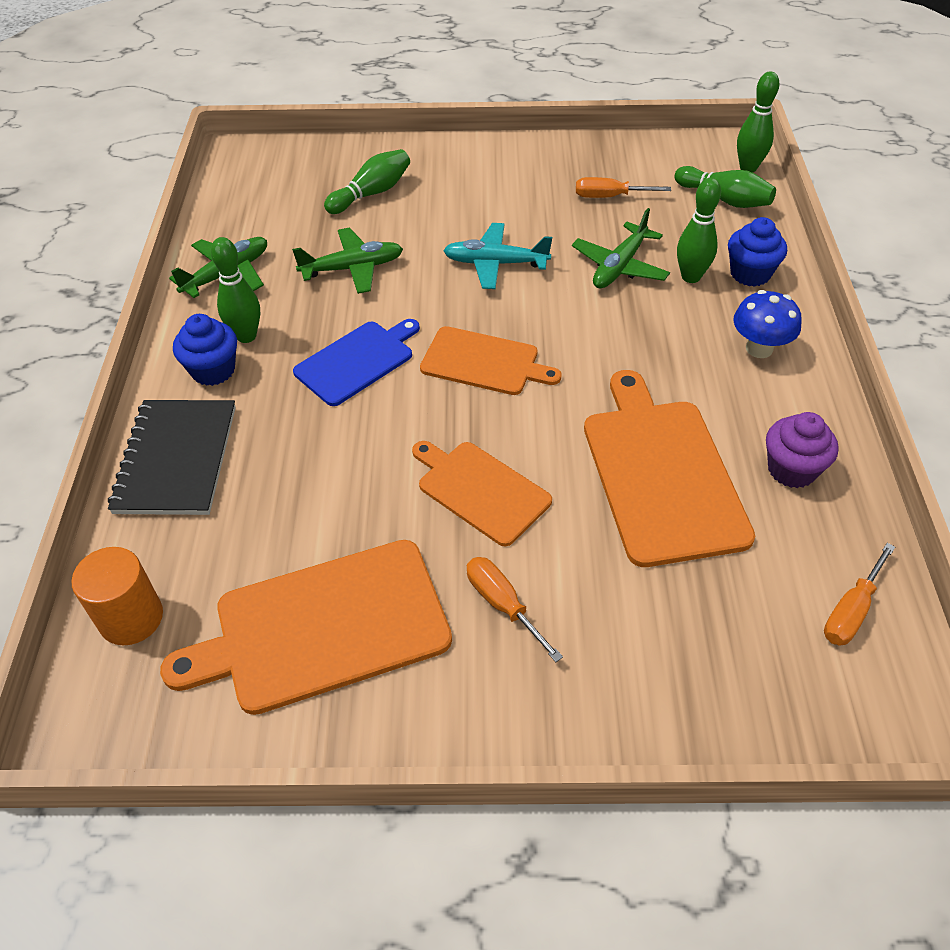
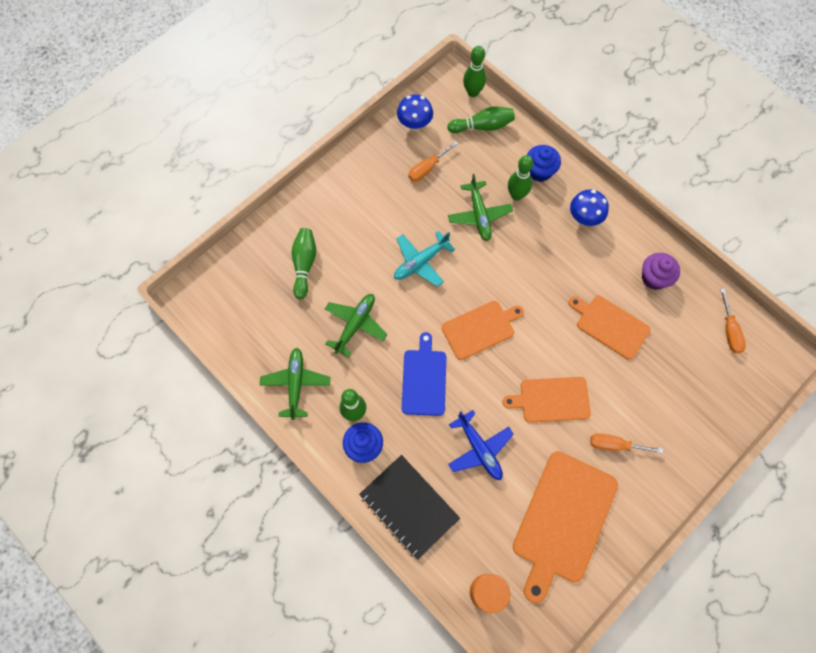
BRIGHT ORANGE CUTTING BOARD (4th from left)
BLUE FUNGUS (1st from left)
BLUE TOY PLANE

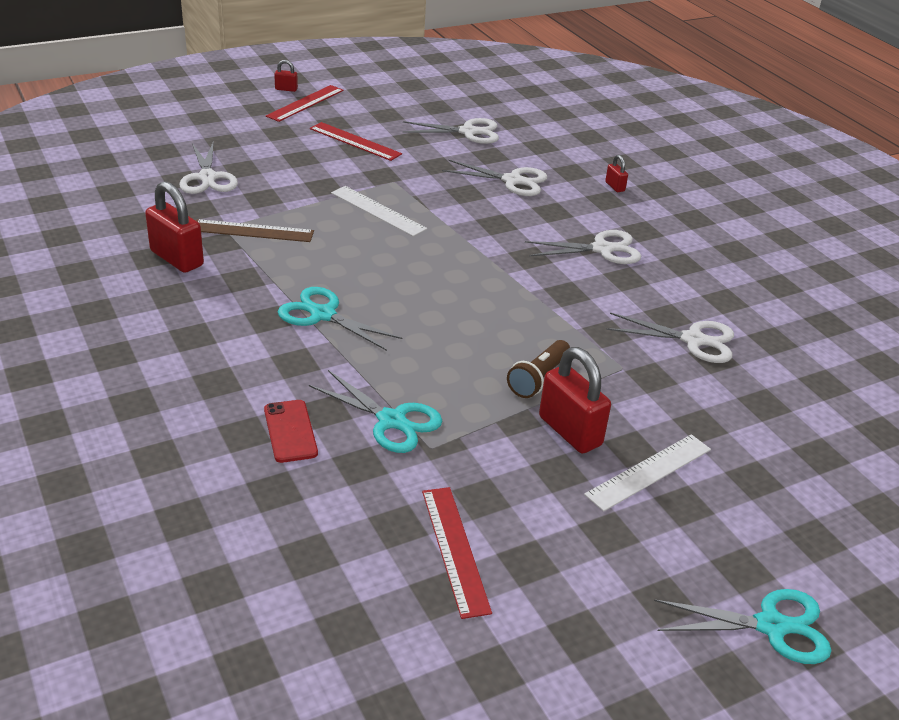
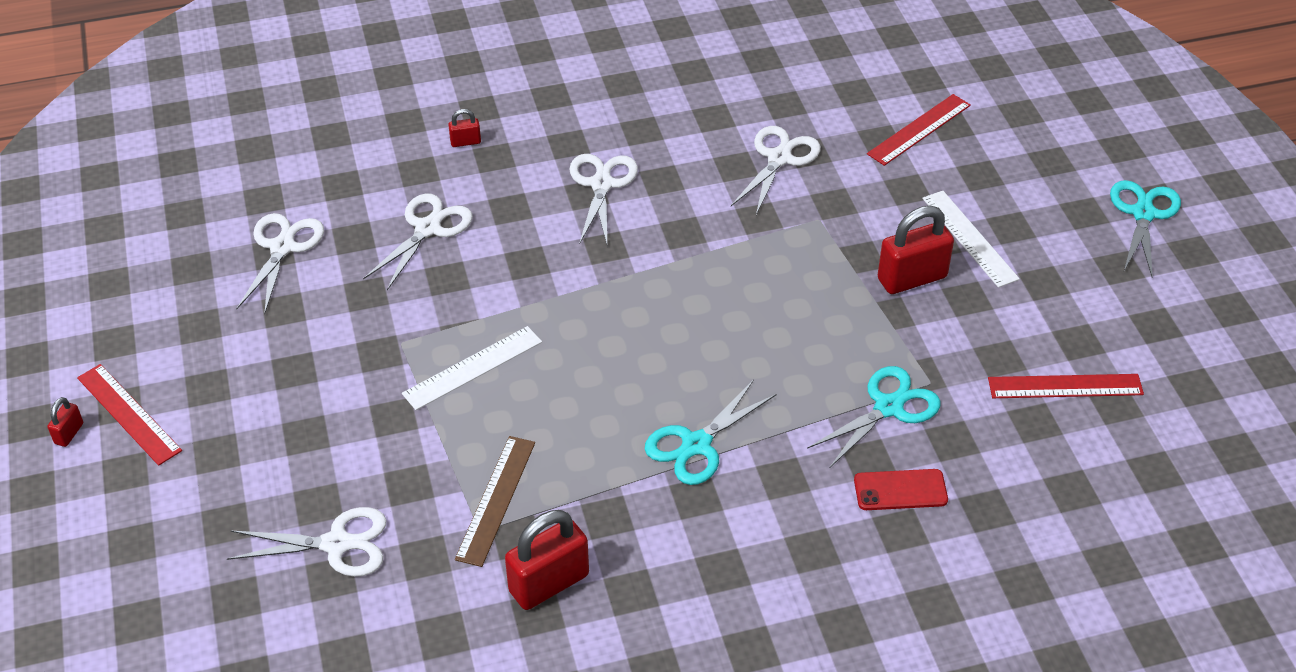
CRIMSON STRAIGHTEDGE (2nd from left)
RUSSET FLASHLIGHT

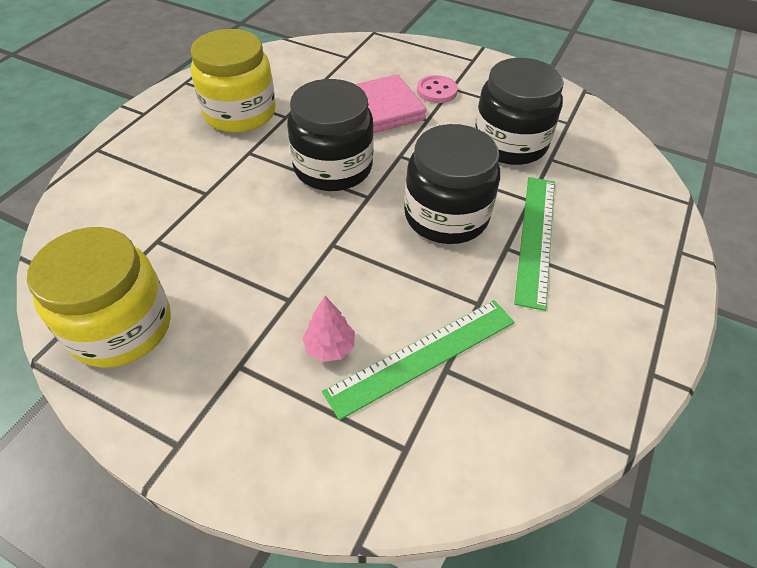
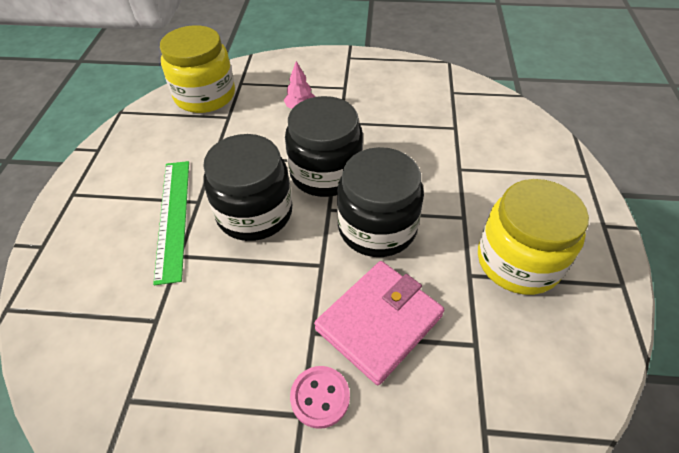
YELLOW JAM JAR (1st from left)
EMERALD STRAIGHTEDGE (1st from left in the first image)
JET-BLACK JAM JAR (2nd from left)

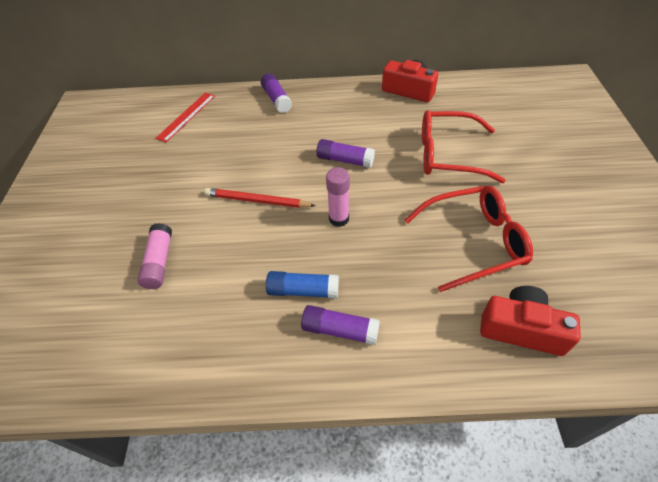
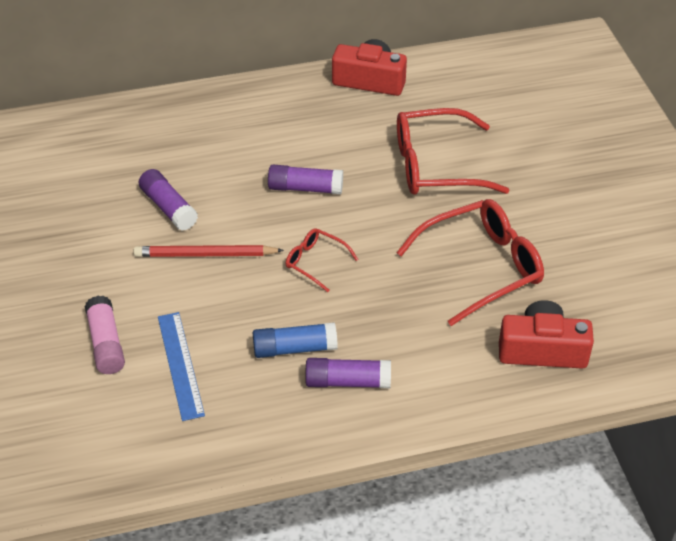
CRIMSON STRAIGHTEDGE
PURPLE GLUE (1st from left)
CRIMSON EYEGLASSES (1st from left)
BLUE STRAIGHTEDGE

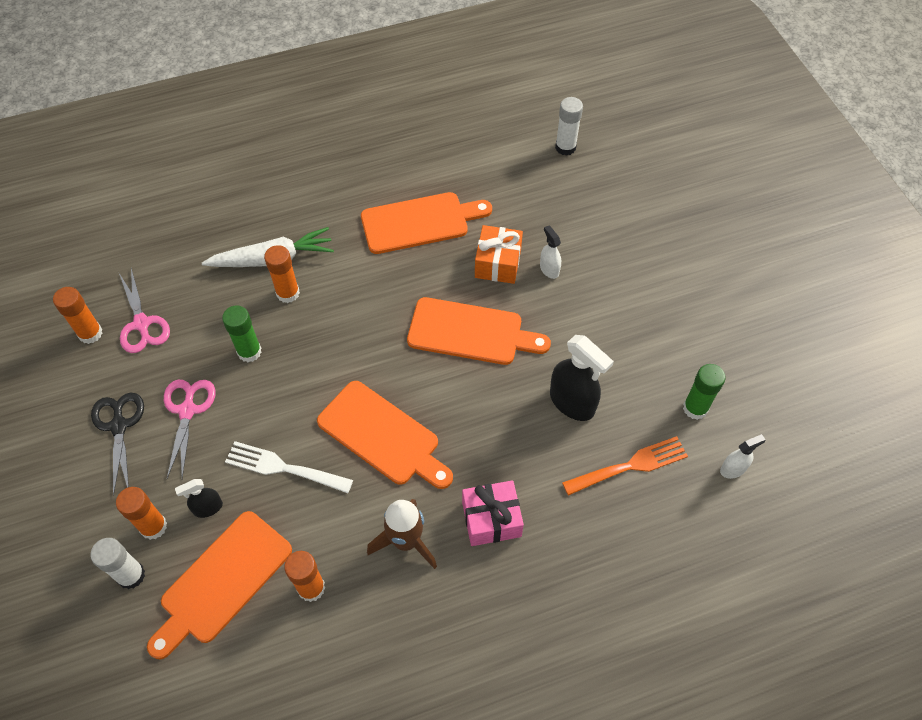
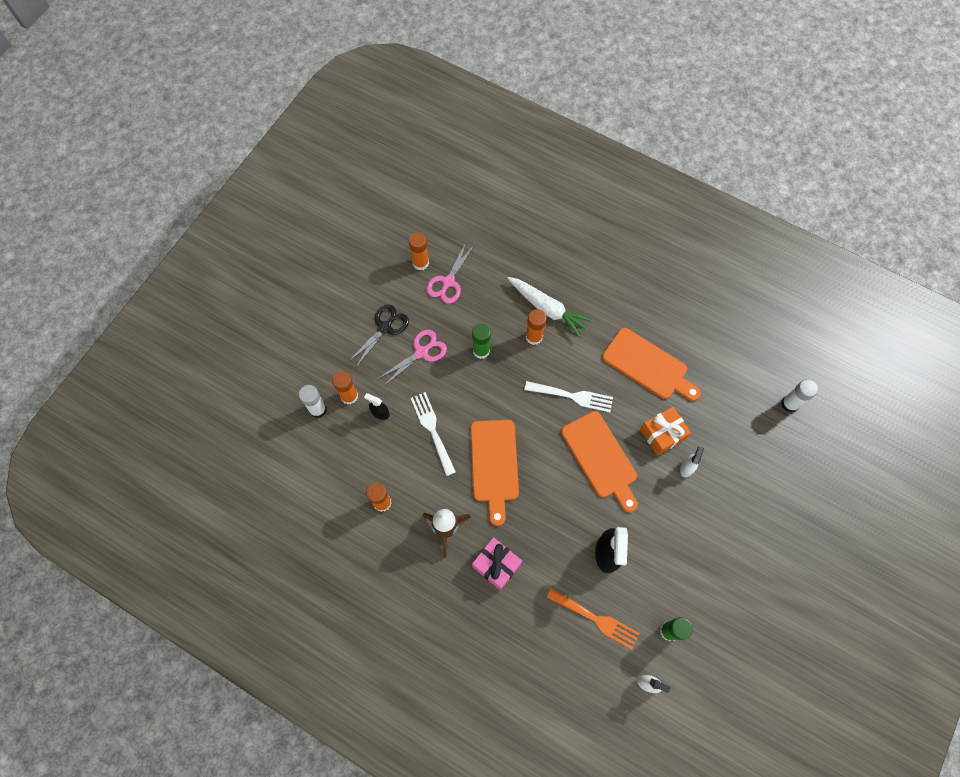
BRIGHT ORANGE CUTTING BOARD (1st from left in the first image)
SNOW-WHITE DINNER FORK (2nd from left)

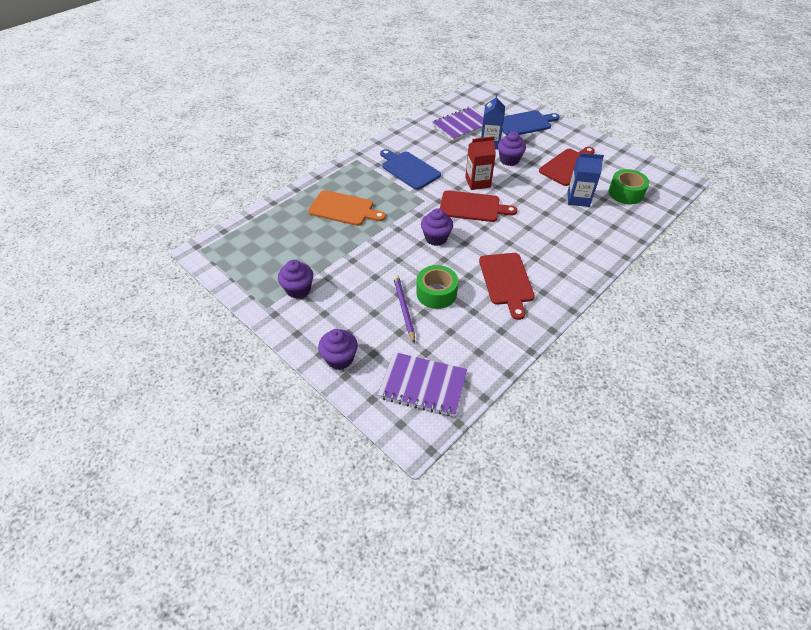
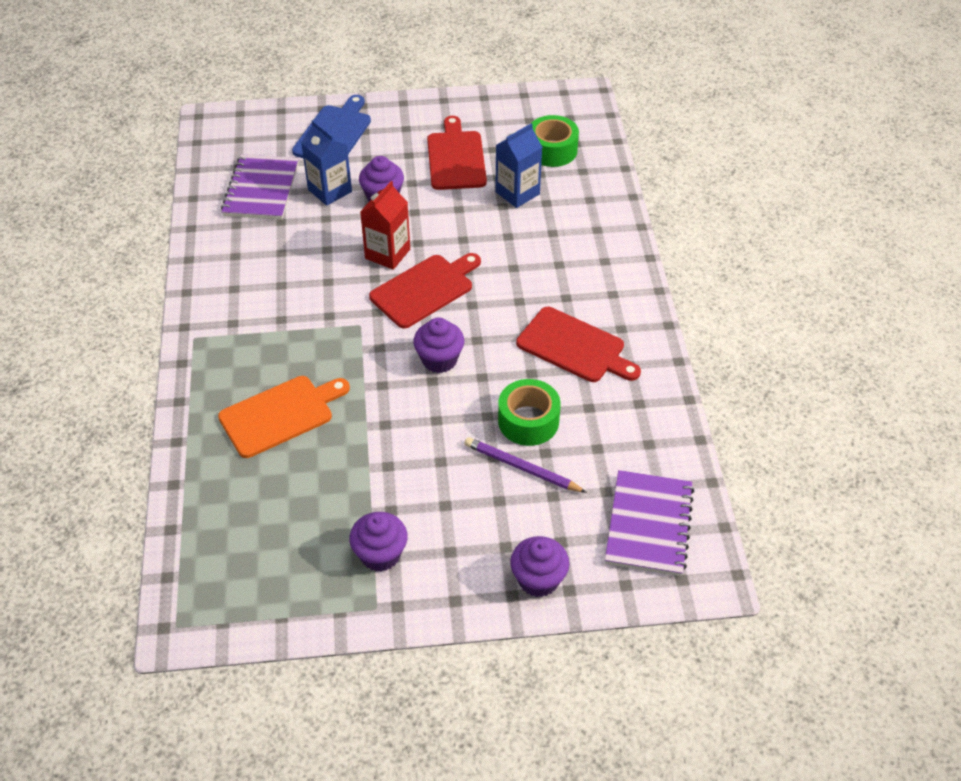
PURPLE EXERCISE BOOK (2nd from left)
BLUE CUTTING BOARD (1st from left in the first image)

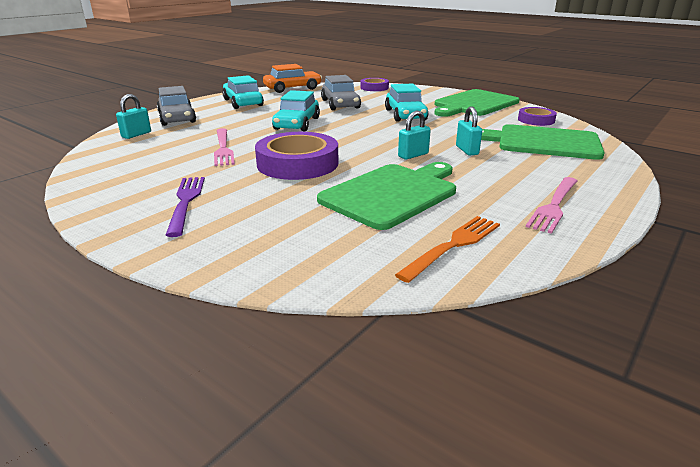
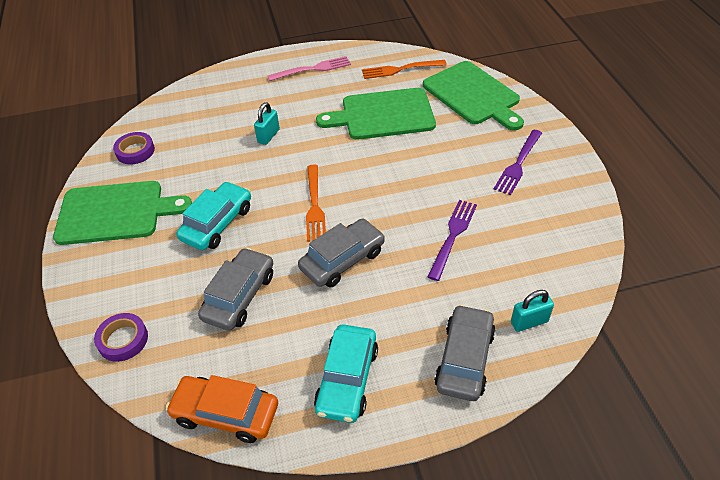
PURPLE DINNER FORK (1st from left)
PURPLE STICKY TAPE (1st from left in the first image)
ASH-GREY TOY CAR (2nd from left)
TEAL PADLOCK (2nd from left in the first image)
EMERALD CUTTING BOARD (3rd from left)
BRIGHT ORANGE DINNER FORK (1st from left)

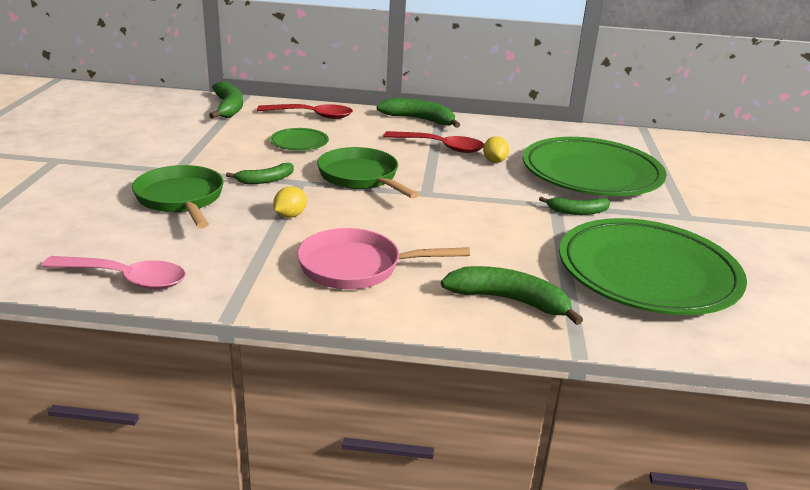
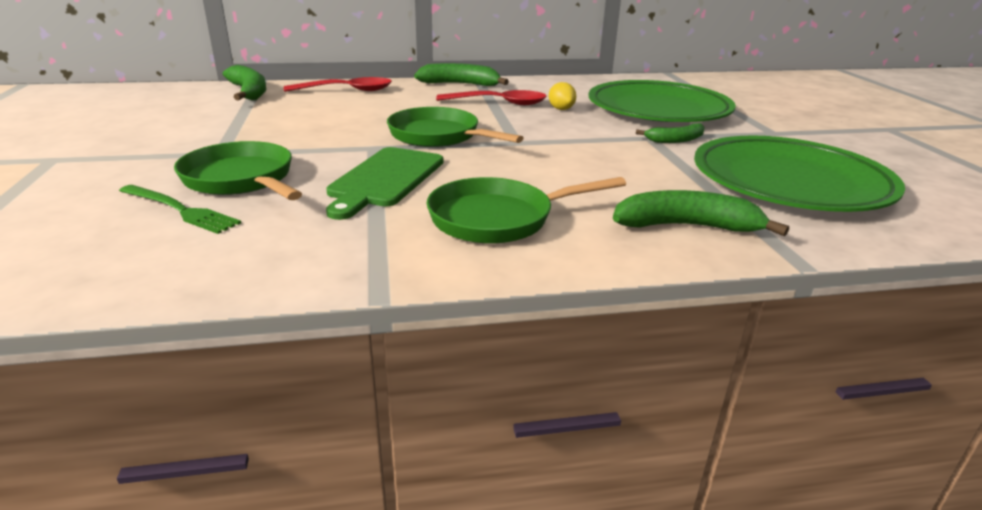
ROSY TABLESPOON
EMERALD BANANA FRUIT (2nd from left in the first image)
EMERALD DINNER PLATE (1st from left in the first image)
EMERALD CUTTING BOARD
EMERALD SKILLET (3rd from left)
EMERALD DINNER FORK

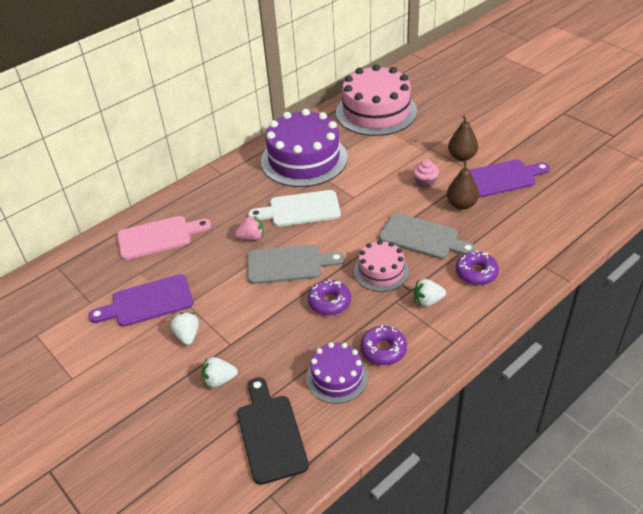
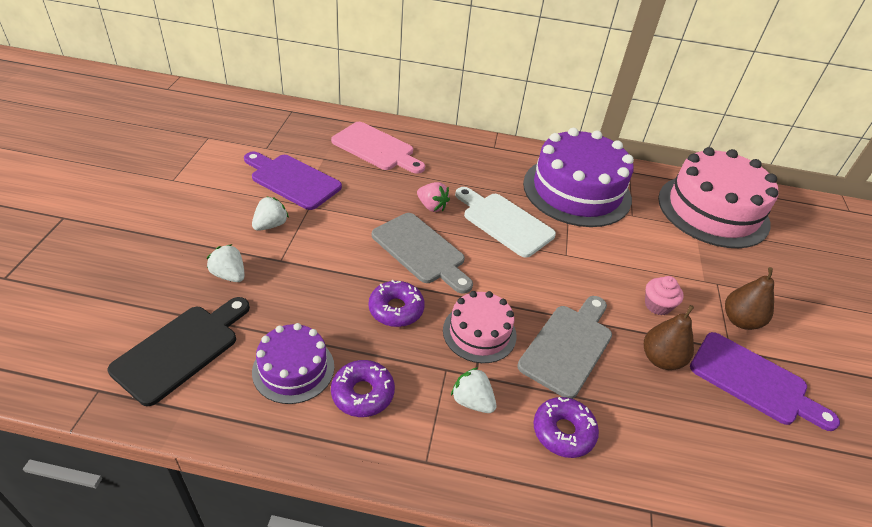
ASH-GREY CUTTING BOARD (2nd from left)

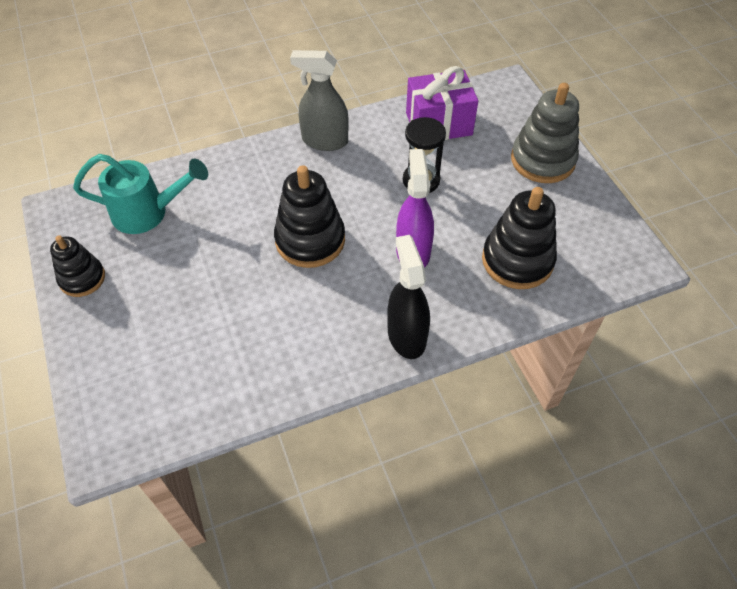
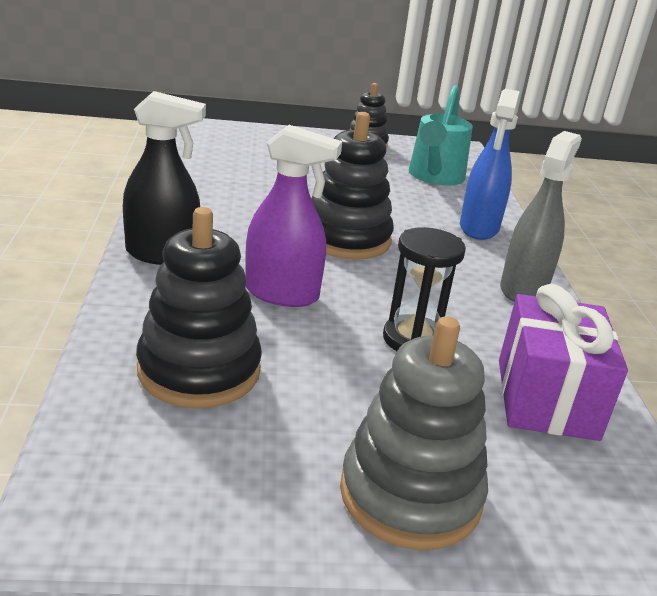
BLUE SPRAYER

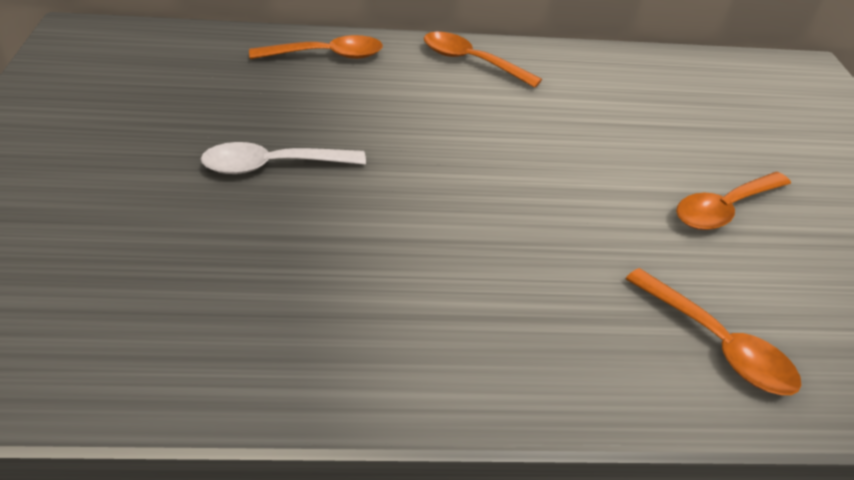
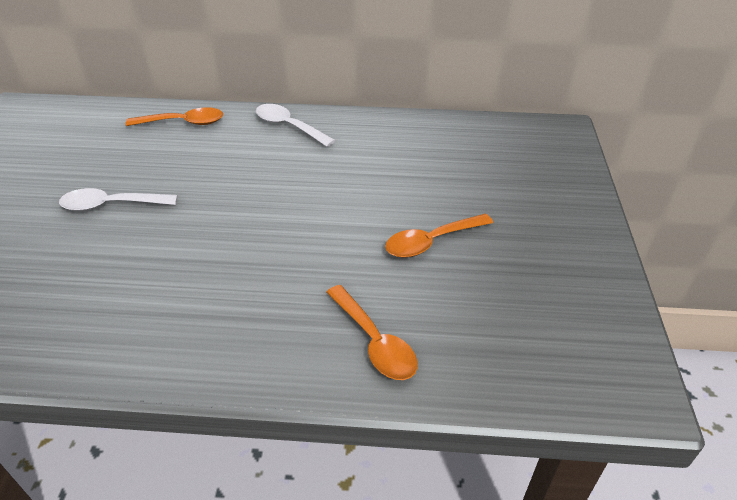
SNOW-WHITE TABLESPOON (2nd from left)

